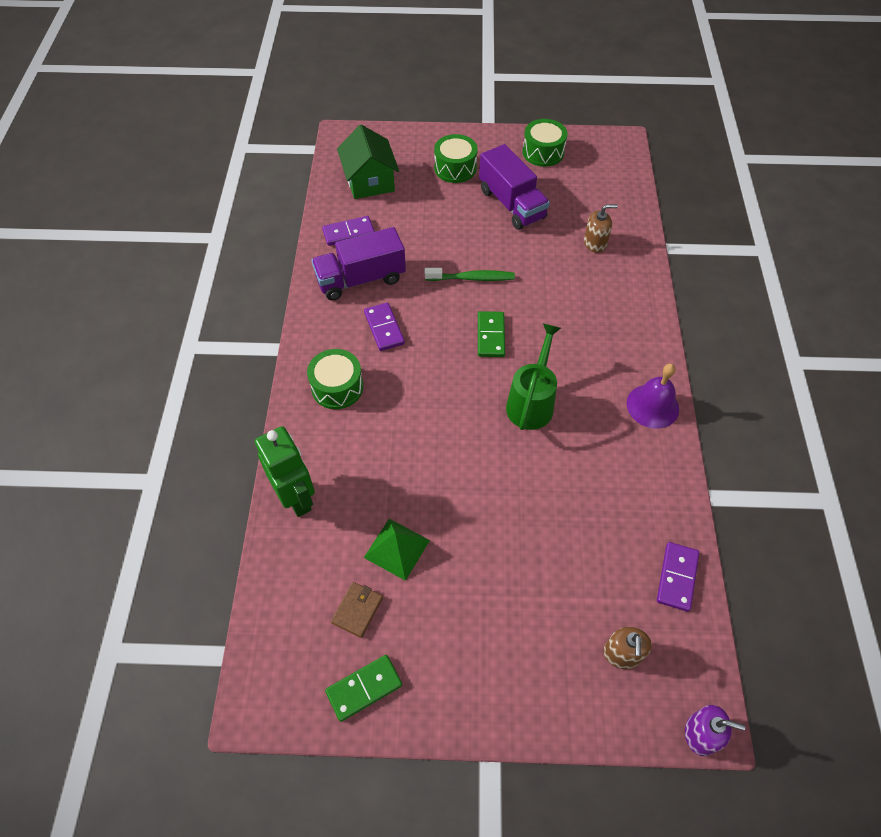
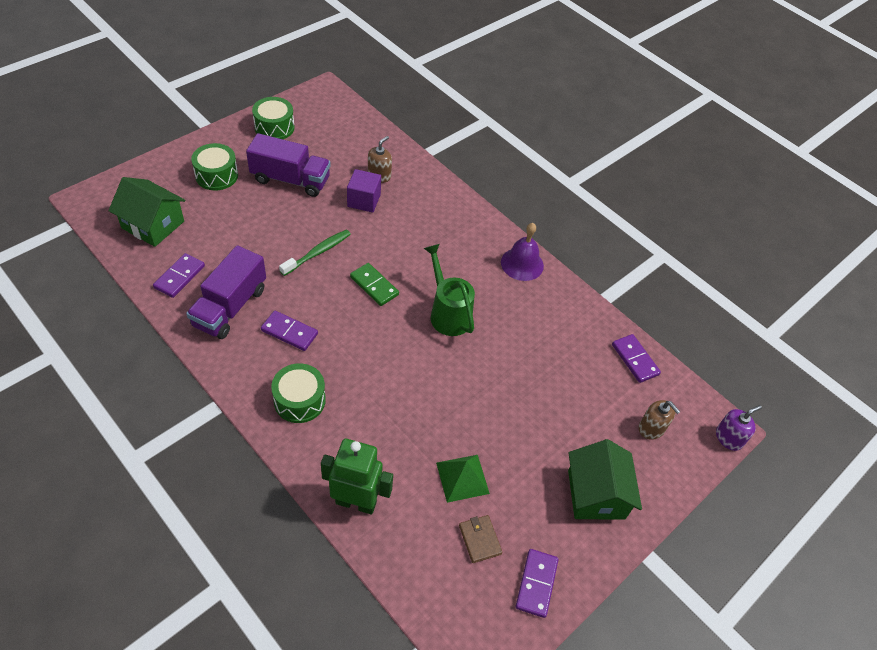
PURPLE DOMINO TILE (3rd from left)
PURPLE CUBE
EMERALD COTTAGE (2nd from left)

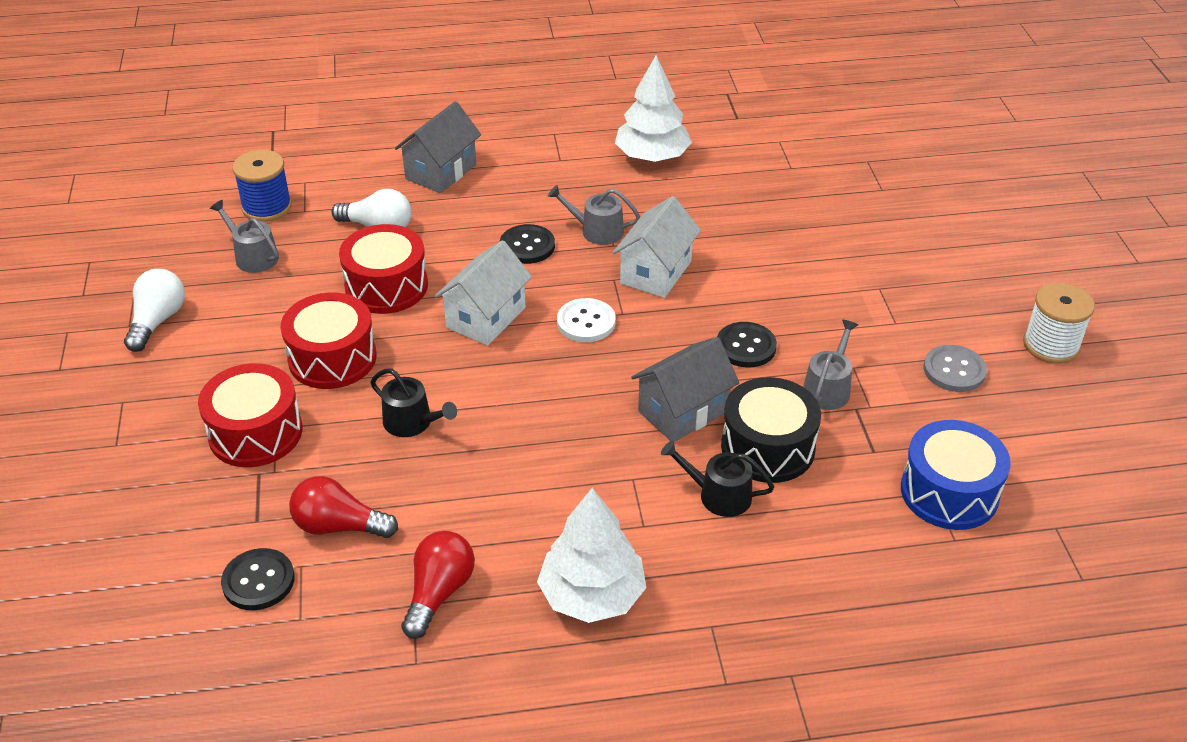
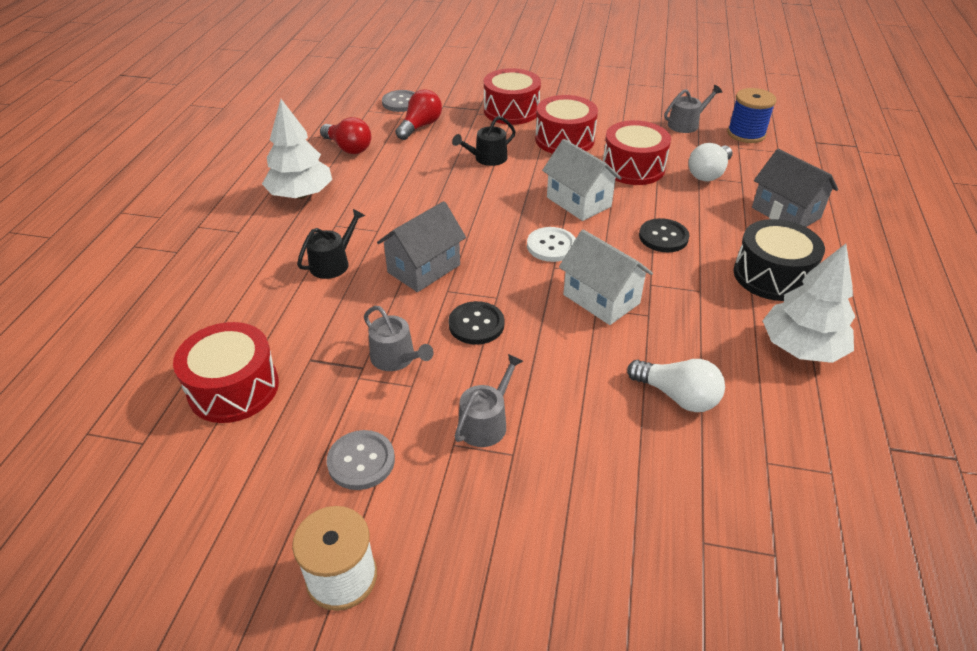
SNOW-WHITE LIGHTBULB (1st from left)
ASH-GREY BUTTON (2nd from left)
ASH-GREY SPRINKLING CAN (2nd from left)
ASH-GREY COTTAGE (1st from left)
JET-BLACK DRUM
CRIMSON DRUM (1st from left)

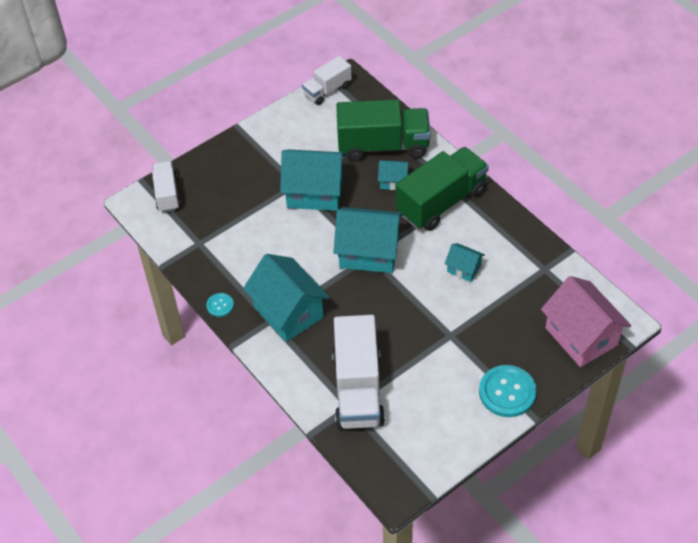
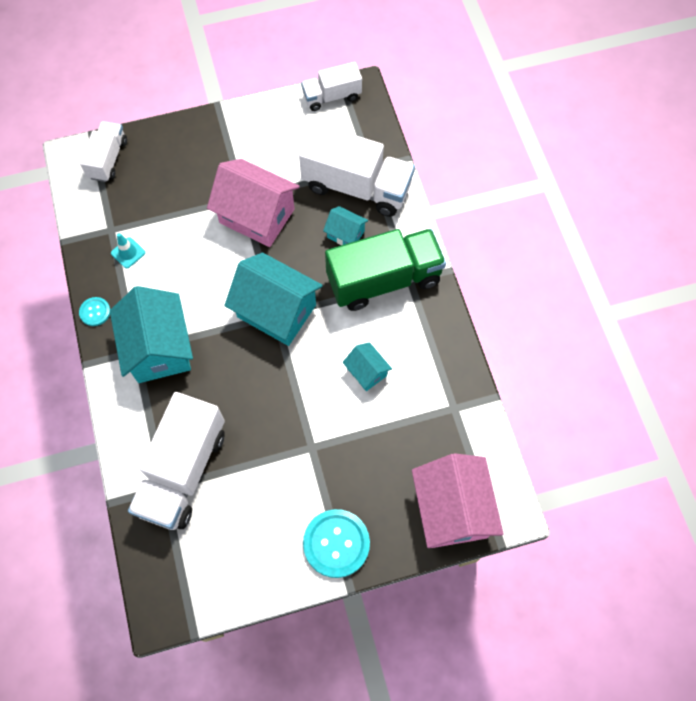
ROSY COTTAGE (1st from left)
SNOW-WHITE LORRY (4th from left)
TEAL TRAFFIC CONE

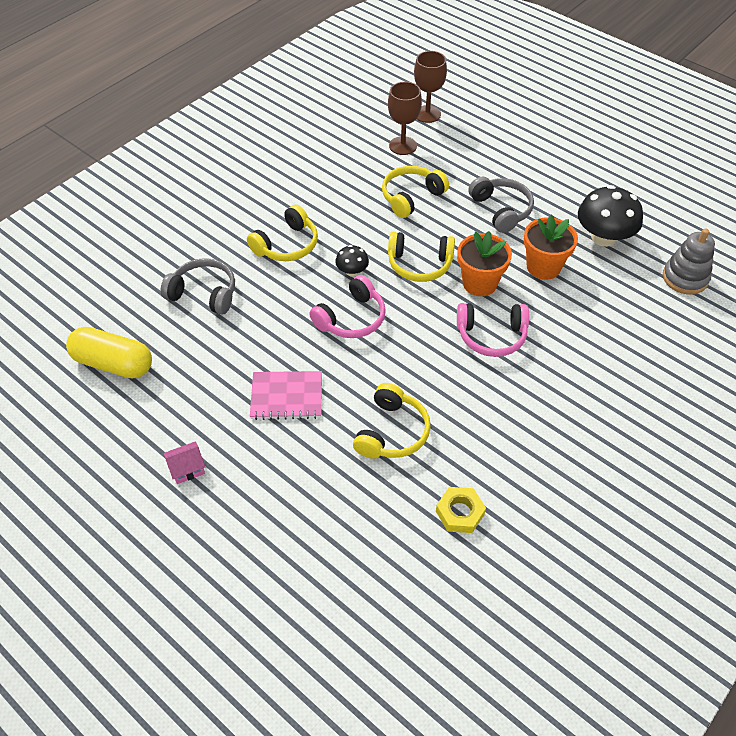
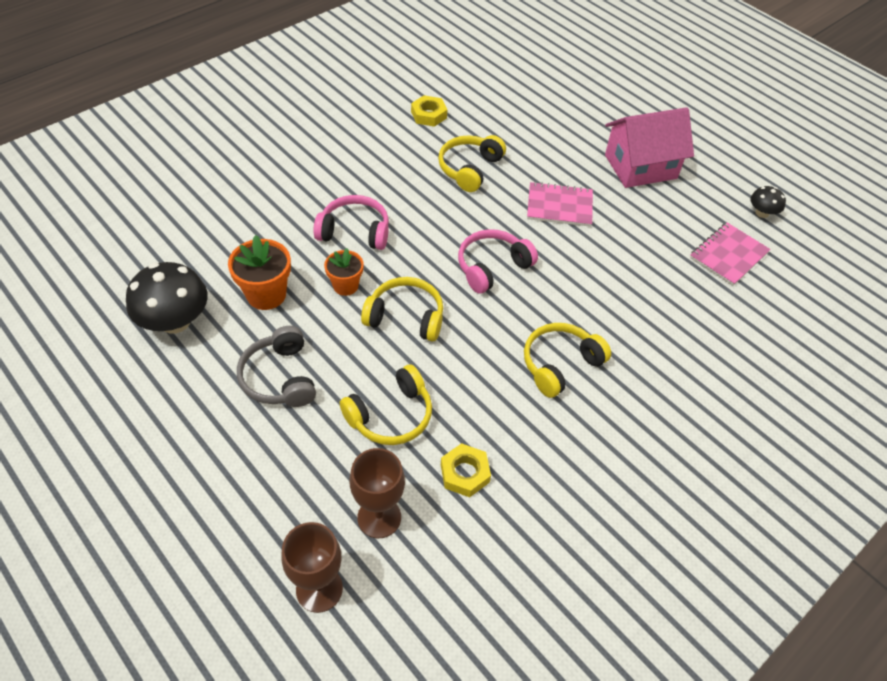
ROSY EXERCISE BOOK (2nd from left)
ASH-GREY HEADPHONES (1st from left in the first image)
ROSY COTTAGE
JET-BLACK FUNGUS (2nd from left)
BRIGHT ORANGE PLANT POT (2nd from left)
ASH-GREY STACKING TOY
YELLOW HEXAGON NUT (2nd from left)

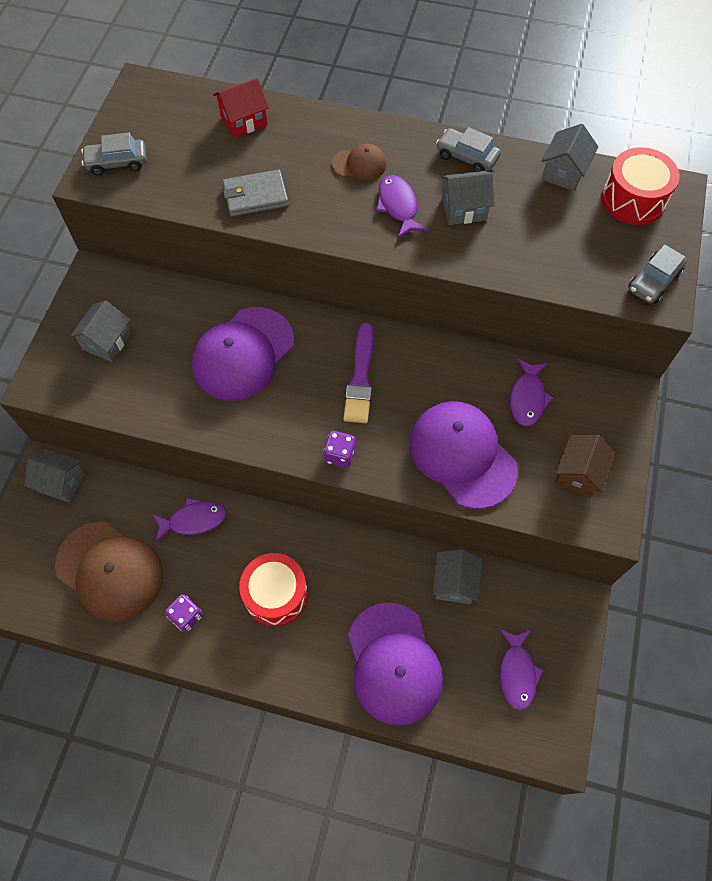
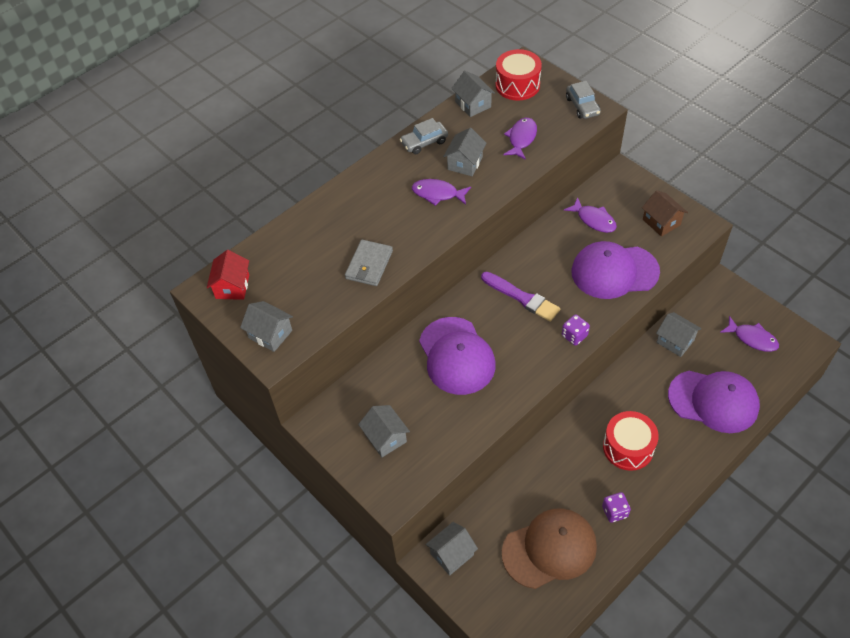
ASH-GREY COTTAGE (1st from left)
PURPLE TOY FISH (2nd from left)
CRIMSON COTTAGE
RUSSET CAP (2nd from left in the first image)

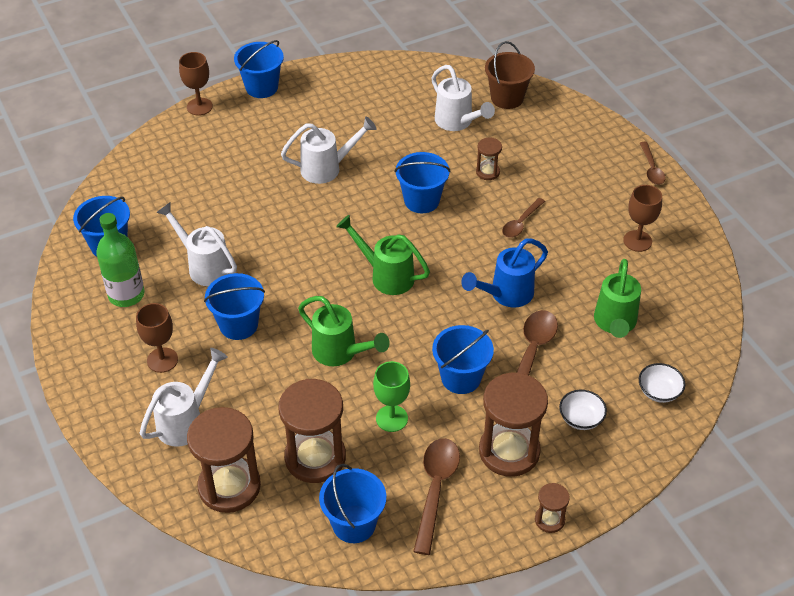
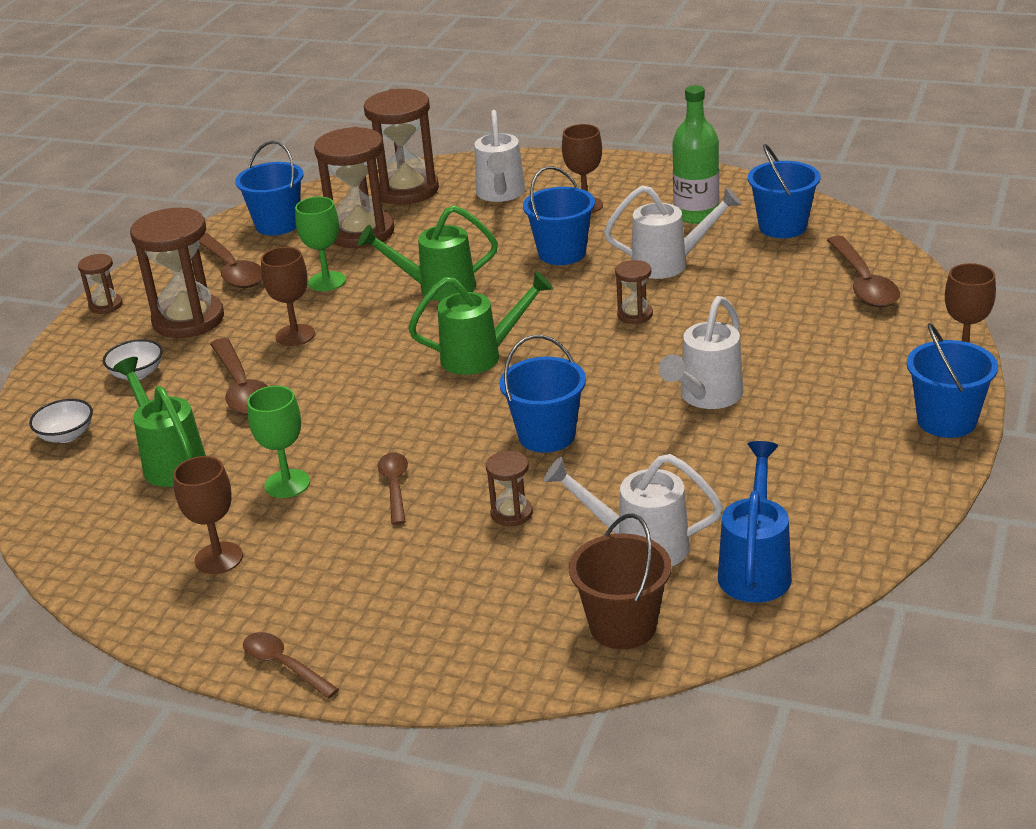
RUSSET WINE GLASS (2nd from left)
BLUE SPRINKLING CAN
EMERALD WINE GLASS (1st from left)
RUSSET SANDGLASS (6th from left)
RUSSET TABLESPOON (5th from left)

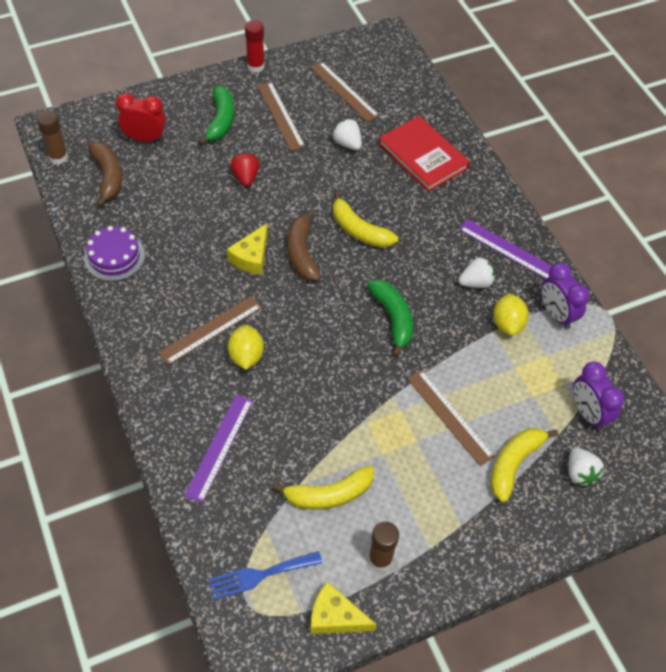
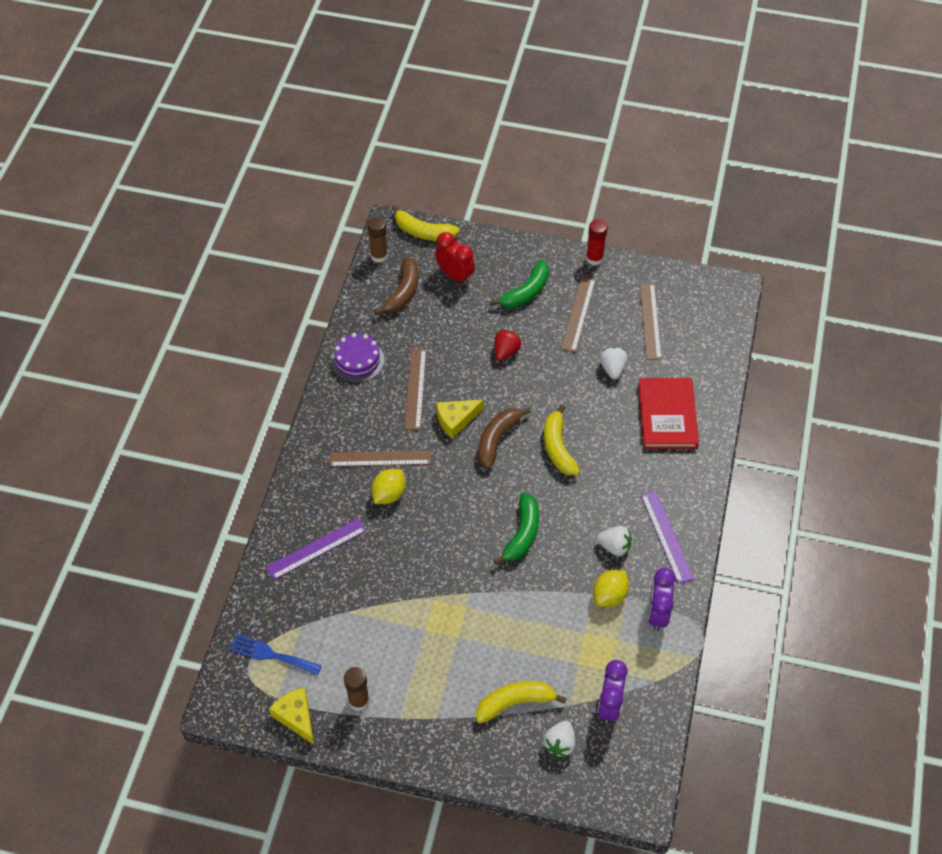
YELLOW BANANA FRUIT (1st from left)
RUSSET STRAIGHTEDGE (2nd from left)

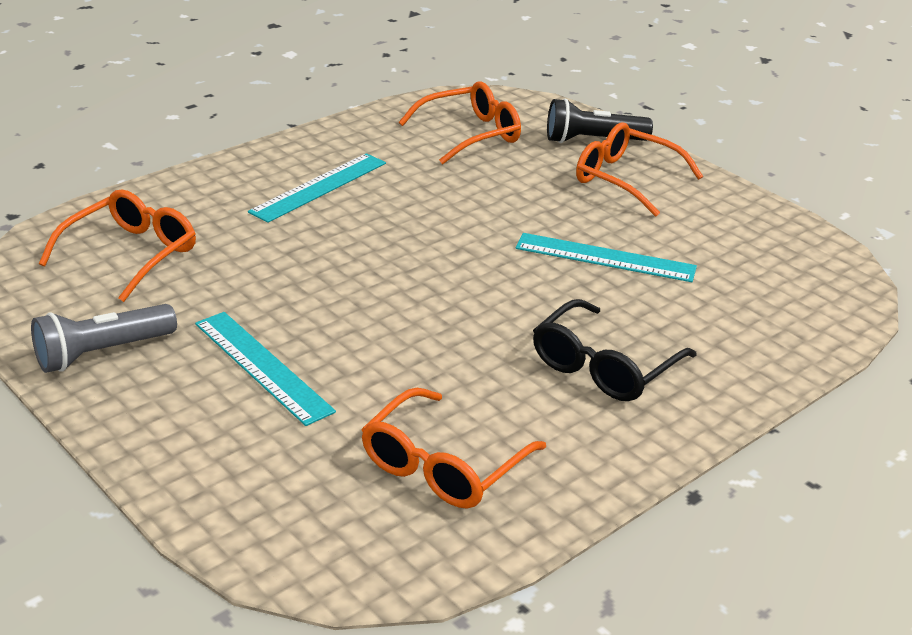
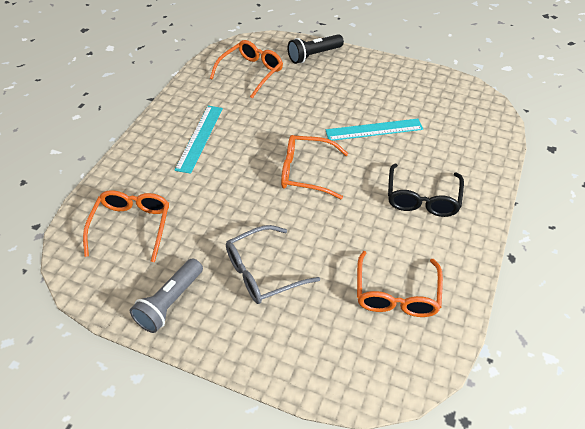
ASH-GREY EYEGLASSES
BRIGHT ORANGE EYEGLASSES (3rd from left)

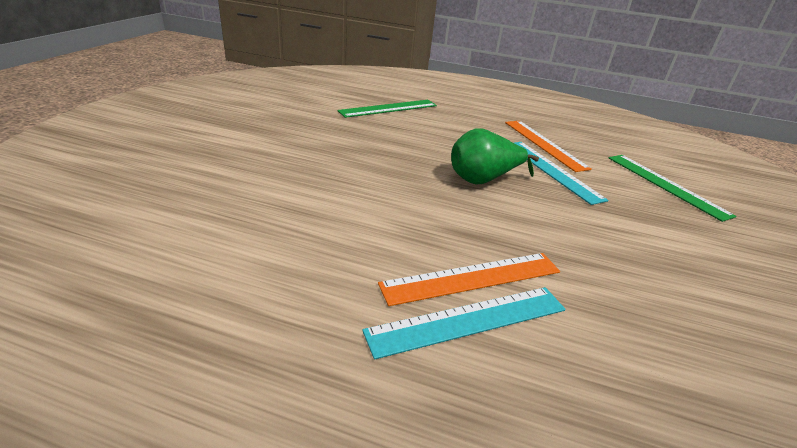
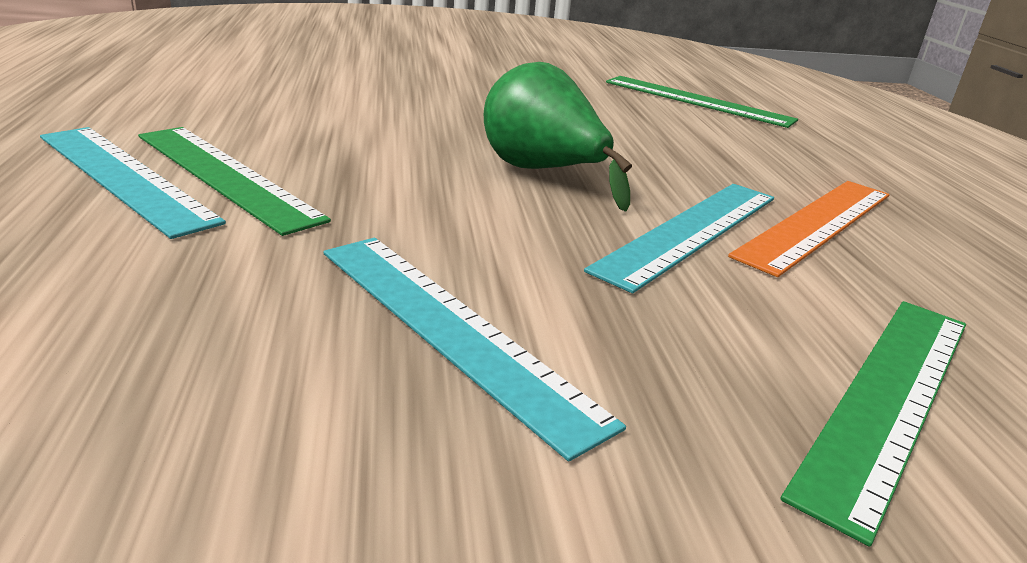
EMERALD STRAIGHTEDGE (1st from left)
TEAL STRAIGHTEDGE (2nd from left)

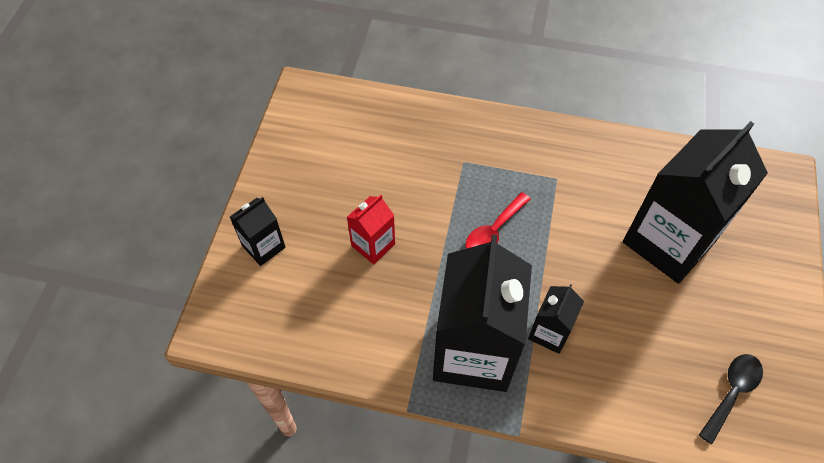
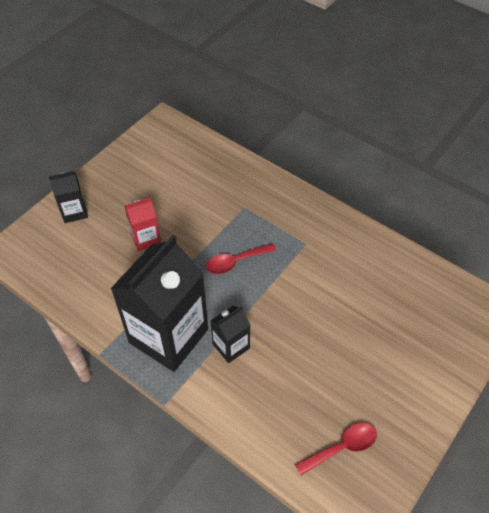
JET-BLACK MILK CARTON (4th from left in the first image)
CRIMSON TABLESPOON (2nd from left)

